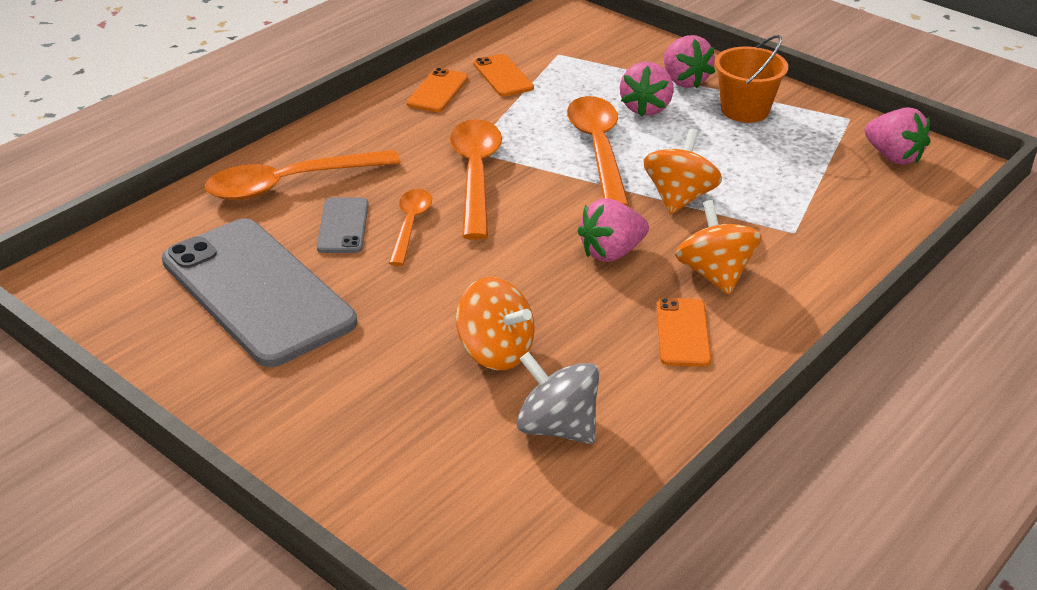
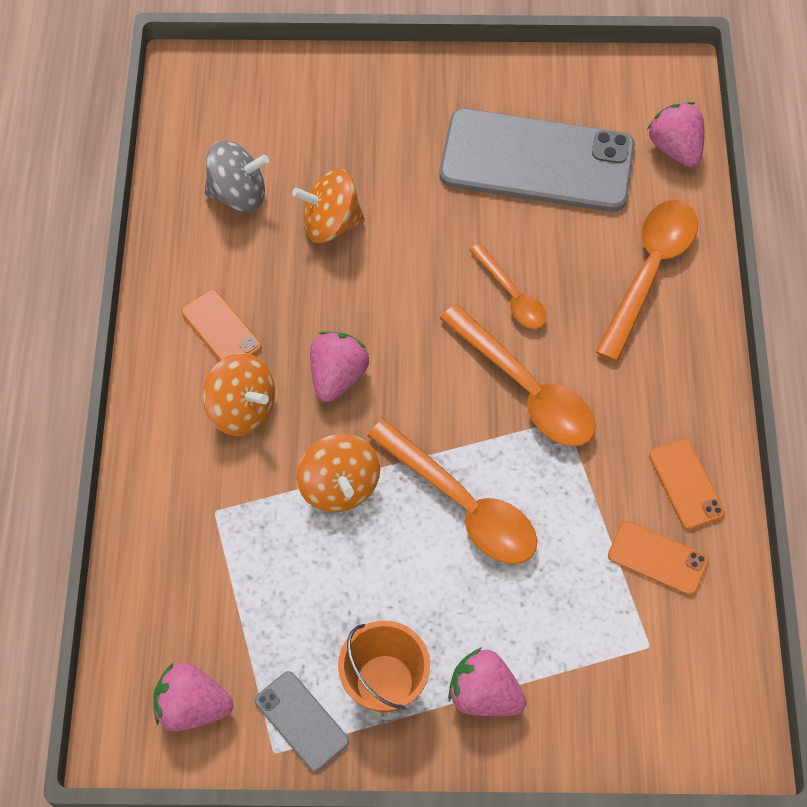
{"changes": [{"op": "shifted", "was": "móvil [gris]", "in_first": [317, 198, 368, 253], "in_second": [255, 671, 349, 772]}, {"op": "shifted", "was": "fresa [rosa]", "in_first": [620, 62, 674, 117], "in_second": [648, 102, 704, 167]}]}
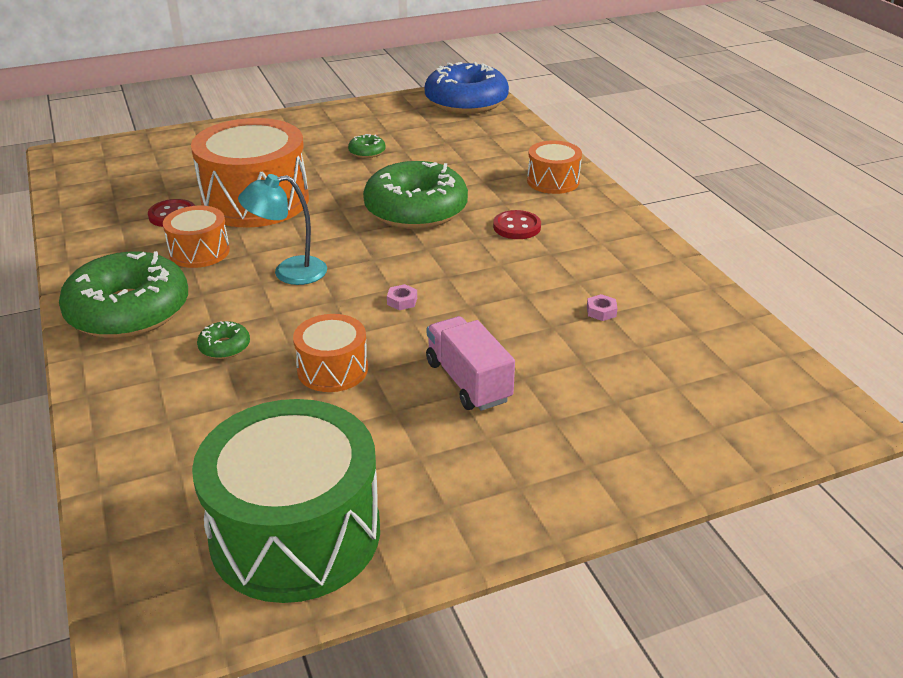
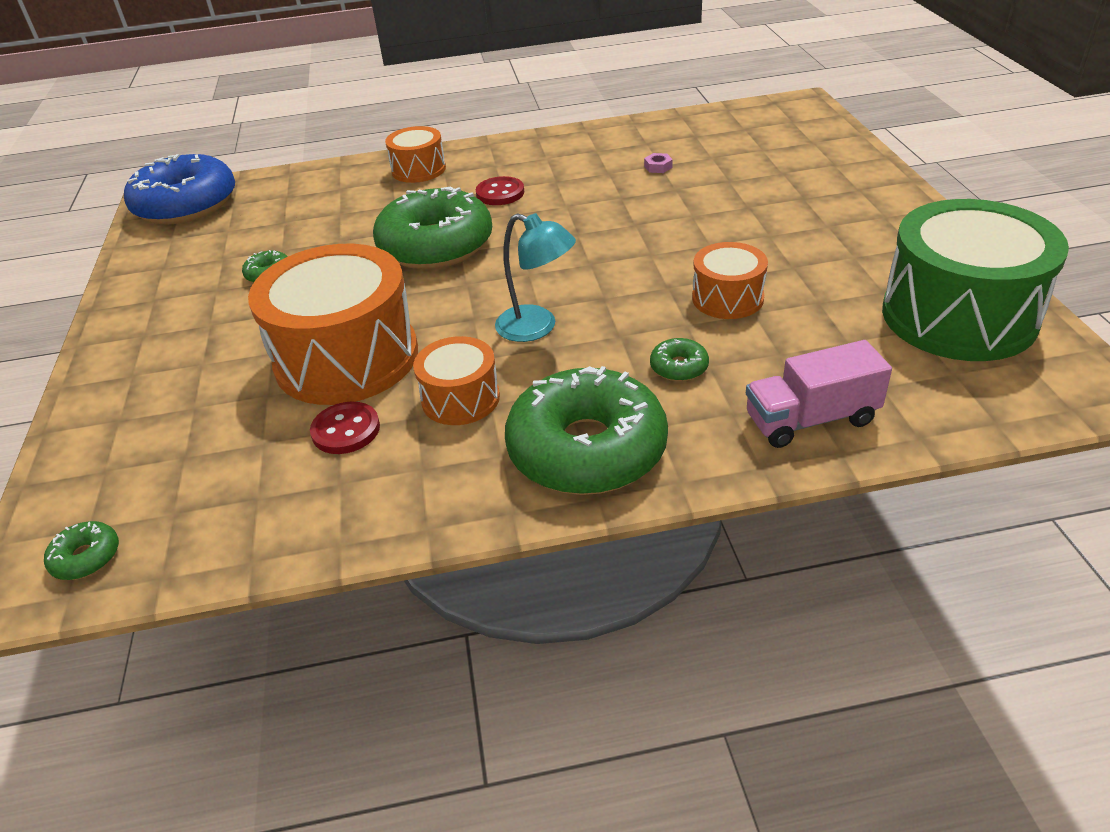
{"changes": [{"op": "rotated", "was": "lámpara [turquesa]", "in_first": [238, 174, 327, 285], "in_second": [495, 213, 576, 342], "clockwise": -60}, {"op": "gone", "was": "tuerca [rosa]", "in_first": [387, 284, 417, 310]}, {"op": "shifted", "was": "camión [rosa]", "in_first": [426, 316, 515, 411], "in_second": [746, 340, 892, 448]}, {"op": "new", "now": "rosquilla [verde]", "in_second": [44, 521, 119, 580]}]}
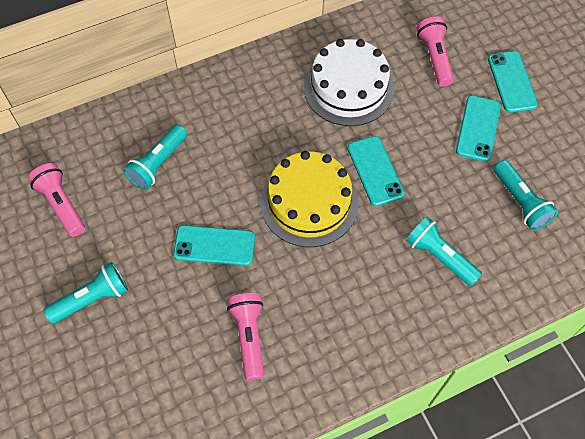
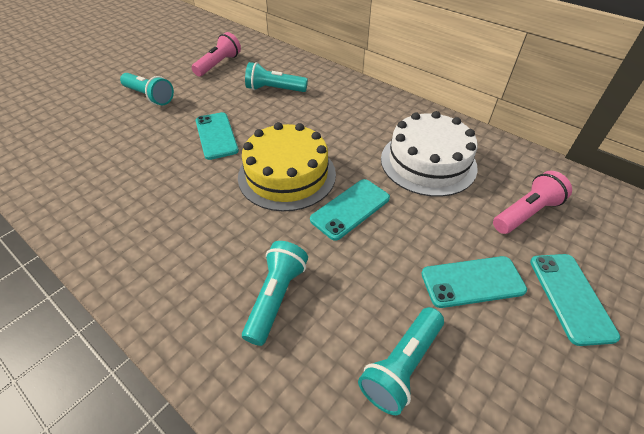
{"changes": [{"op": "gone", "was": "lámpara de mano [rosa]", "in_first": [227, 293, 264, 380]}, {"op": "rotated", "was": "móvil [turquesa]", "in_first": [488, 51, 538, 112], "in_second": [530, 254, 620, 346], "clockwise": -60}]}
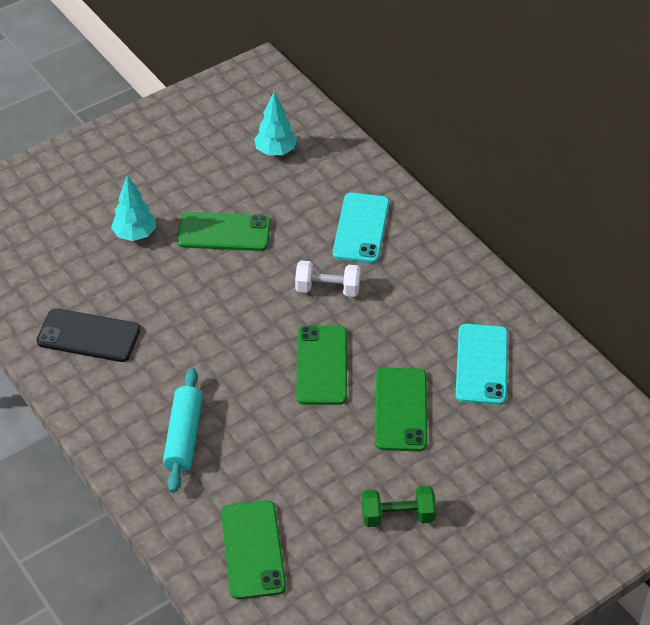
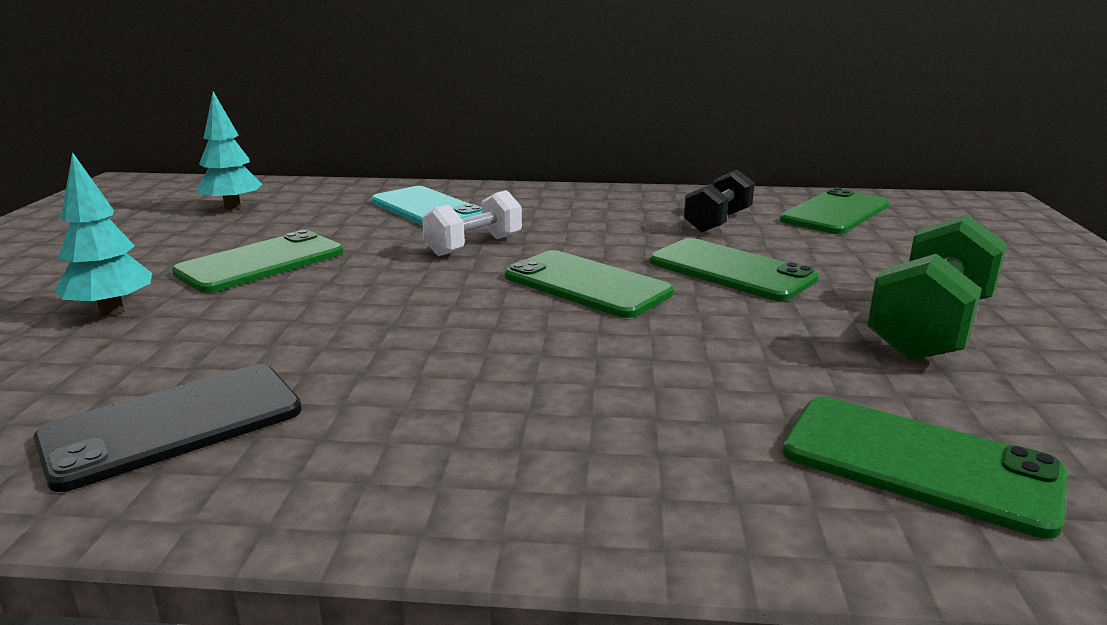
{"changes": [{"op": "gone", "was": "rodillo [turquesa]", "in_first": [163, 368, 203, 493]}, {"op": "scaled", "was": "mancuerna [verde]", "in_first": [362, 486, 436, 527], "in_second": [867, 214, 1007, 361], "ratio": 1.54}, {"op": "swapped", "was": "móvil [turquesa]", "now": "mancuerna [negro]", "in_first": [456, 324, 508, 405], "in_second": [684, 169, 755, 232]}, {"op": "new", "now": "móvil [verde]", "in_second": [780, 187, 890, 234]}]}
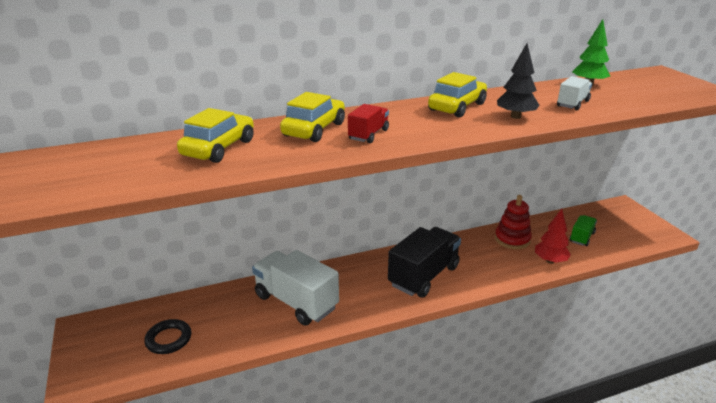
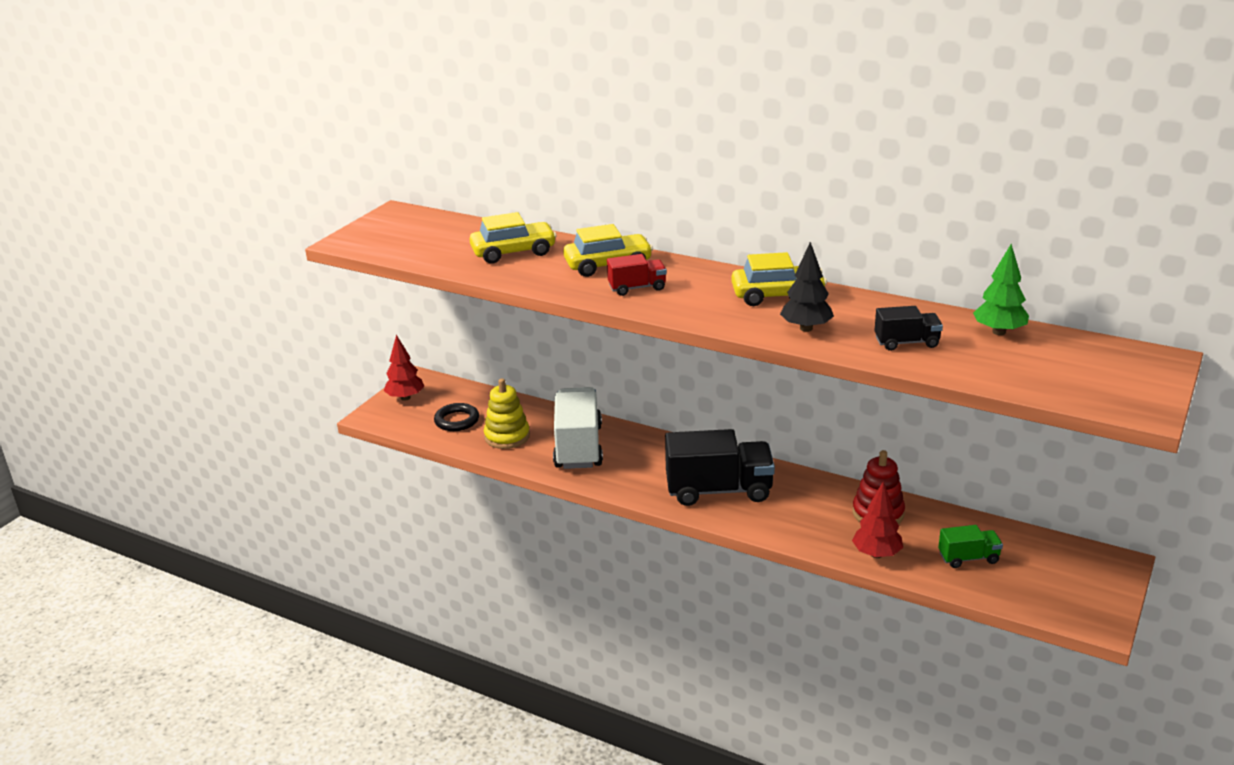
{"changes": [{"op": "repainted", "was": "camión [blanco]", "now": "camión [negro]", "in_first": [557, 76, 592, 110], "in_second": [874, 306, 943, 351]}, {"op": "new", "now": "árbol [rojo]", "in_second": [384, 335, 424, 401]}, {"op": "new", "now": "juguete apilable [amarillo]", "in_second": [484, 379, 530, 449]}]}
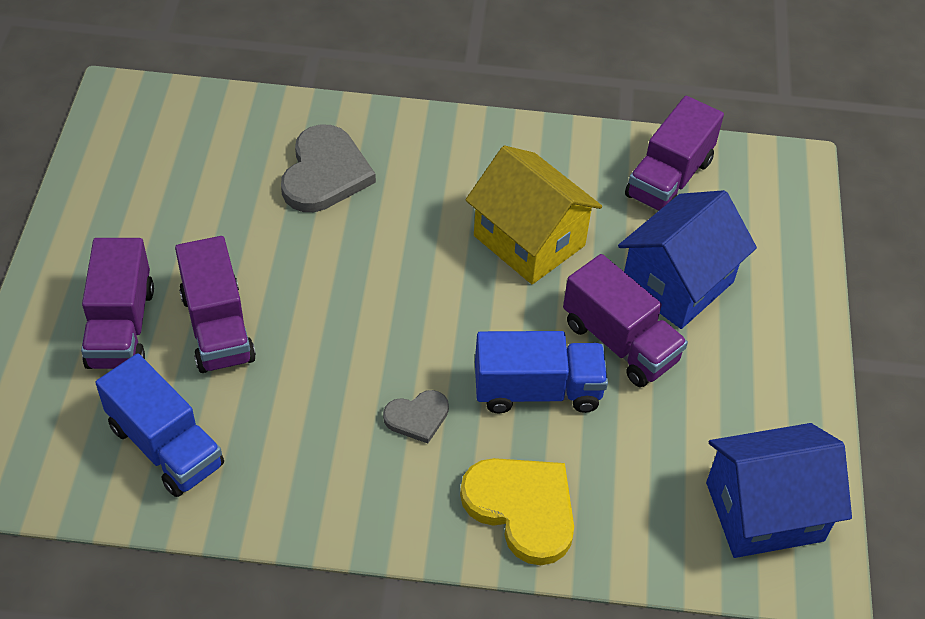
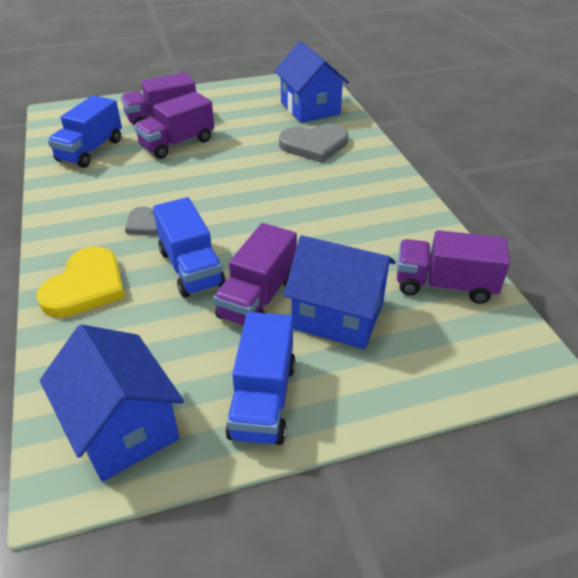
{"changes": [{"op": "gone", "was": "casa [amarillo]", "in_first": [466, 146, 602, 284]}, {"op": "new", "now": "camión [azul]", "in_second": [225, 312, 296, 445]}, {"op": "new", "now": "casa [azul]", "in_second": [274, 41, 349, 123]}]}
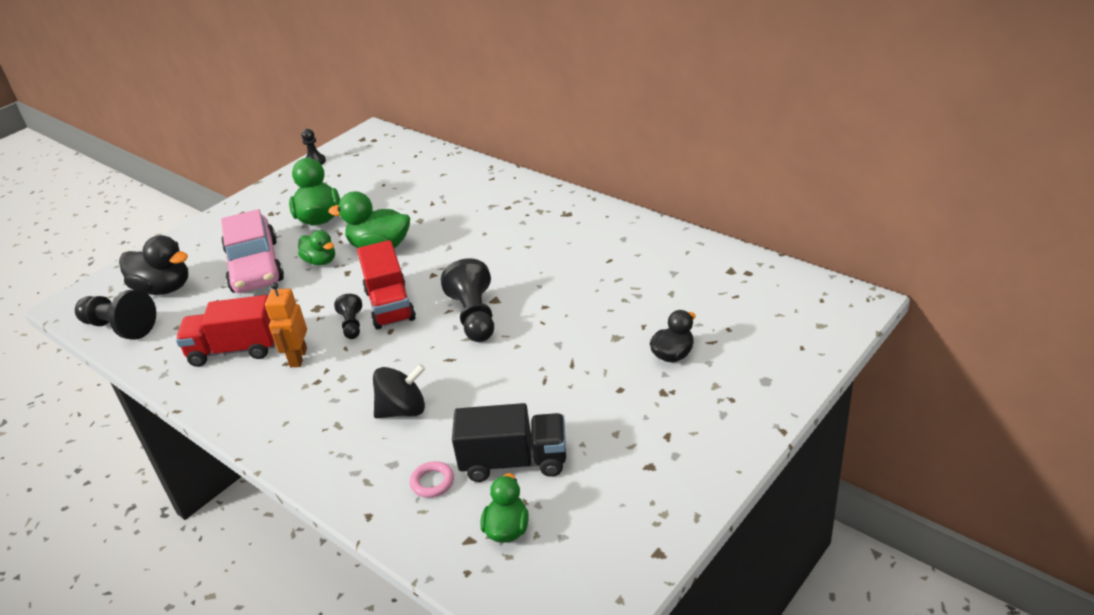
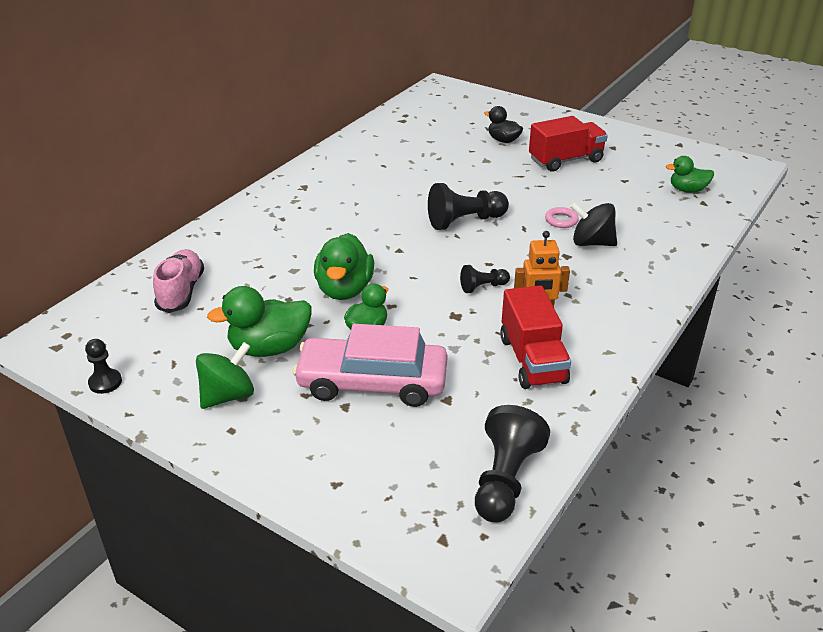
{"changes": [{"op": "gone", "was": "pato [negro]", "in_first": [119, 235, 188, 295]}, {"op": "rotated", "was": "coche [rosa]", "in_first": [221, 209, 284, 293], "in_second": [293, 324, 448, 407], "clockwise": -150}, {"op": "shifted", "was": "camión [rojo]", "in_first": [357, 240, 416, 330], "in_second": [529, 116, 608, 172]}, {"op": "rotated", "was": "peonza [negro]", "in_first": [373, 364, 425, 418], "in_second": [570, 202, 617, 246], "clockwise": -45}, {"op": "shifted", "was": "anillo [rosa]", "in_first": [410, 461, 454, 498], "in_second": [545, 207, 579, 228]}, {"op": "gone", "was": "camión [negro]", "in_first": [452, 403, 566, 482]}, {"op": "new", "now": "zapato [rosa]", "in_second": [153, 249, 204, 313]}, {"op": "new", "now": "peonza [verde]", "in_second": [196, 342, 254, 409]}]}
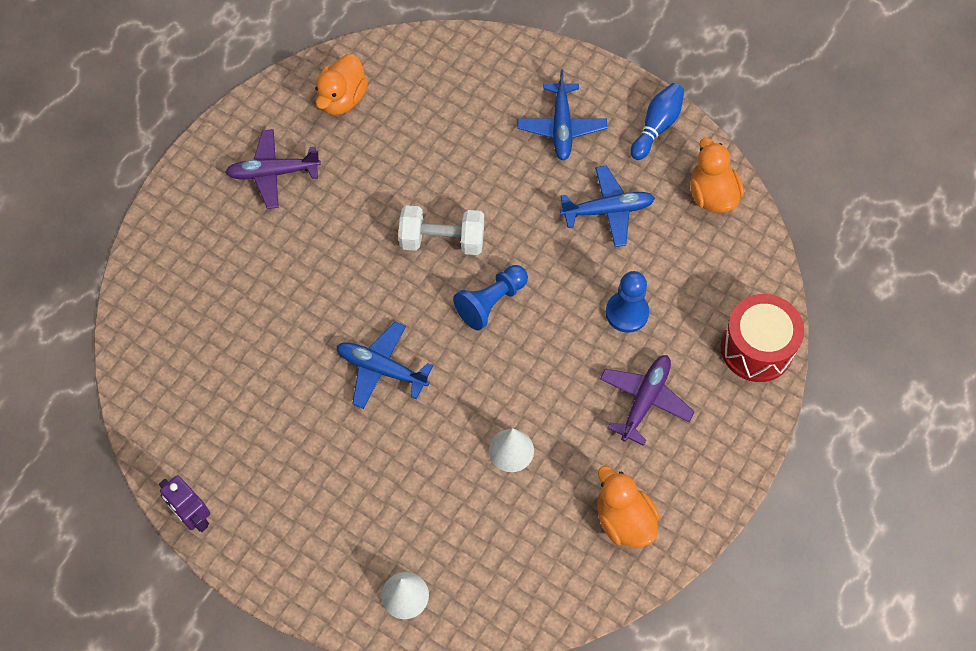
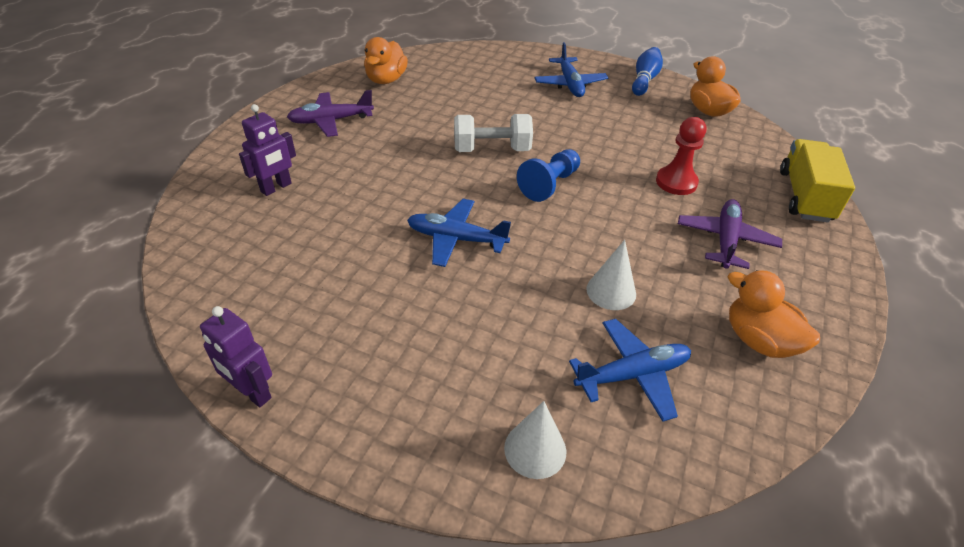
{"changes": [{"op": "shifted", "was": "avión [azul]", "in_first": [560, 165, 655, 247], "in_second": [569, 319, 691, 422]}, {"op": "repainted", "was": "peón [azul]", "now": "peón [rojo]", "in_first": [606, 271, 649, 333], "in_second": [656, 117, 706, 195]}, {"op": "swapped", "was": "tambor [rojo]", "now": "camión [amarillo]", "in_first": [721, 294, 804, 382], "in_second": [780, 139, 855, 223]}, {"op": "new", "now": "robot [morado]", "in_second": [239, 104, 296, 196]}]}
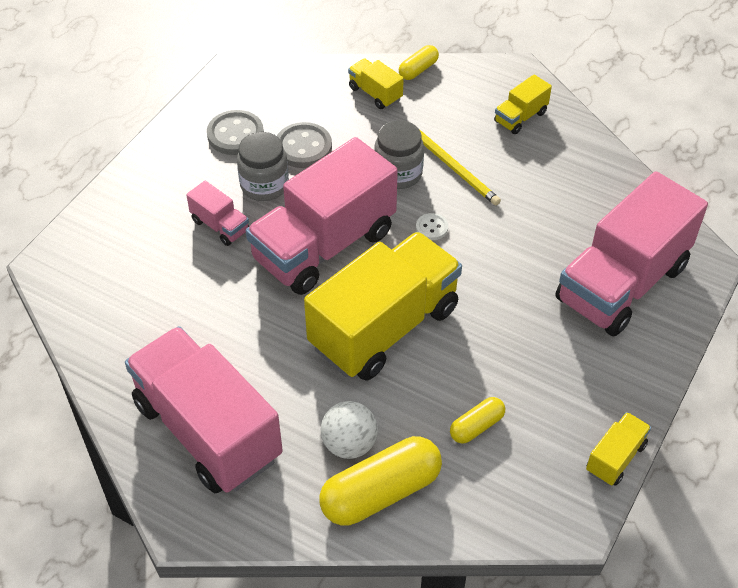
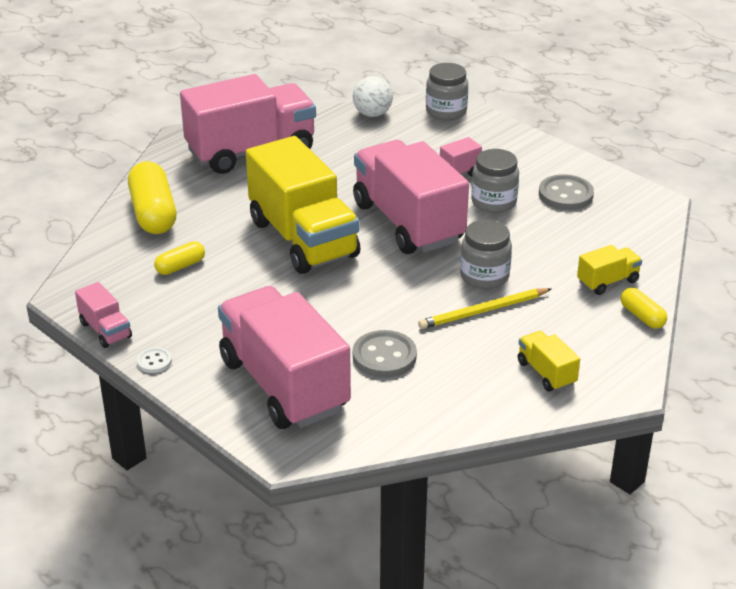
{"changes": [{"op": "shifted", "was": "botón [gris]", "in_first": [277, 122, 332, 168], "in_second": [353, 330, 417, 378]}, {"op": "shifted", "was": "pelota [blanco]", "in_first": [320, 401, 378, 459], "in_second": [353, 76, 393, 117]}, {"op": "shifted", "was": "botón [blanco]", "in_first": [416, 213, 448, 240], "in_second": [137, 347, 172, 373]}, {"op": "rotated", "was": "cápsula [amarillo]", "in_first": [450, 397, 505, 444], "in_second": [154, 241, 205, 275], "clockwise": 75}, {"op": "repainted", "was": "camión [amarillo]", "now": "camión [rosa]", "in_first": [586, 412, 651, 486], "in_second": [75, 282, 132, 348]}, {"op": "new", "now": "tarro [gris]", "in_second": [426, 63, 468, 120]}]}
